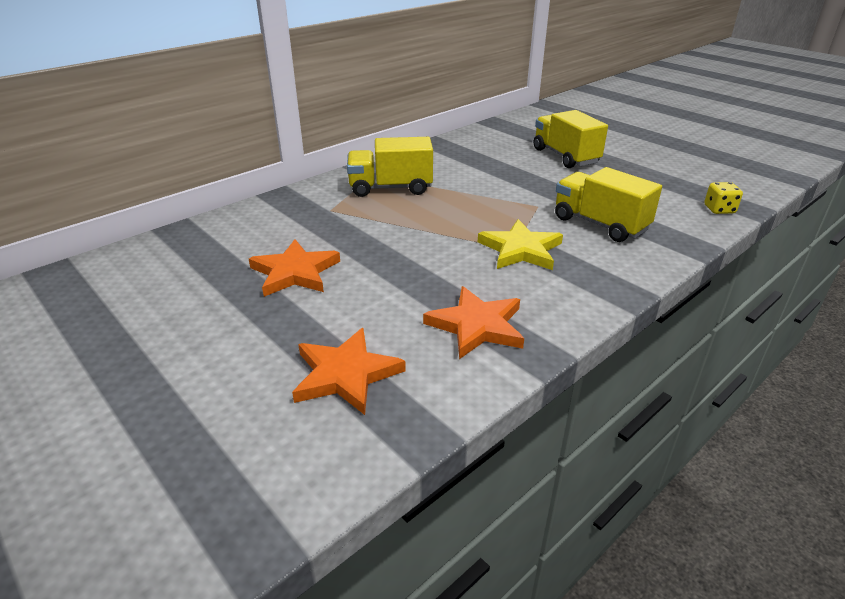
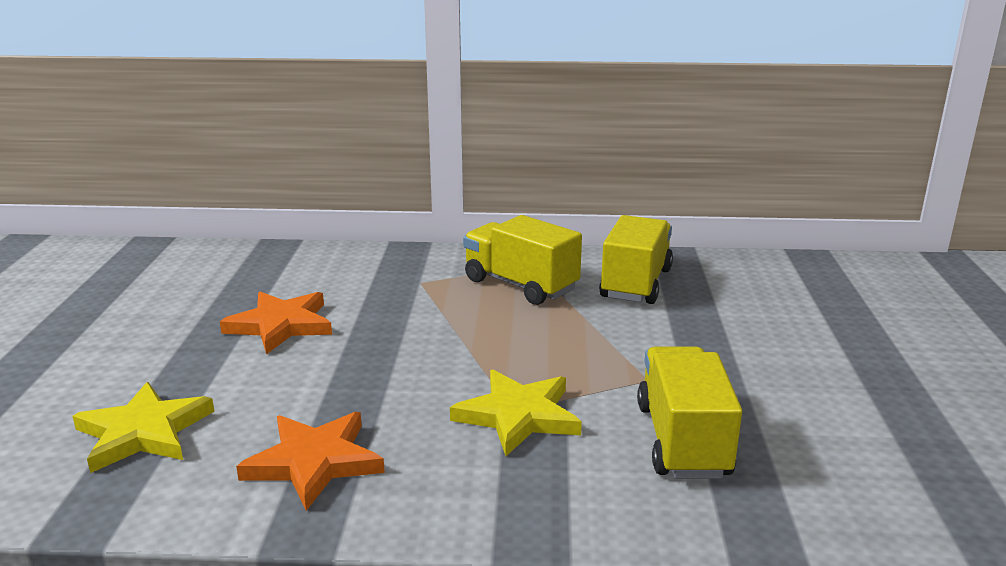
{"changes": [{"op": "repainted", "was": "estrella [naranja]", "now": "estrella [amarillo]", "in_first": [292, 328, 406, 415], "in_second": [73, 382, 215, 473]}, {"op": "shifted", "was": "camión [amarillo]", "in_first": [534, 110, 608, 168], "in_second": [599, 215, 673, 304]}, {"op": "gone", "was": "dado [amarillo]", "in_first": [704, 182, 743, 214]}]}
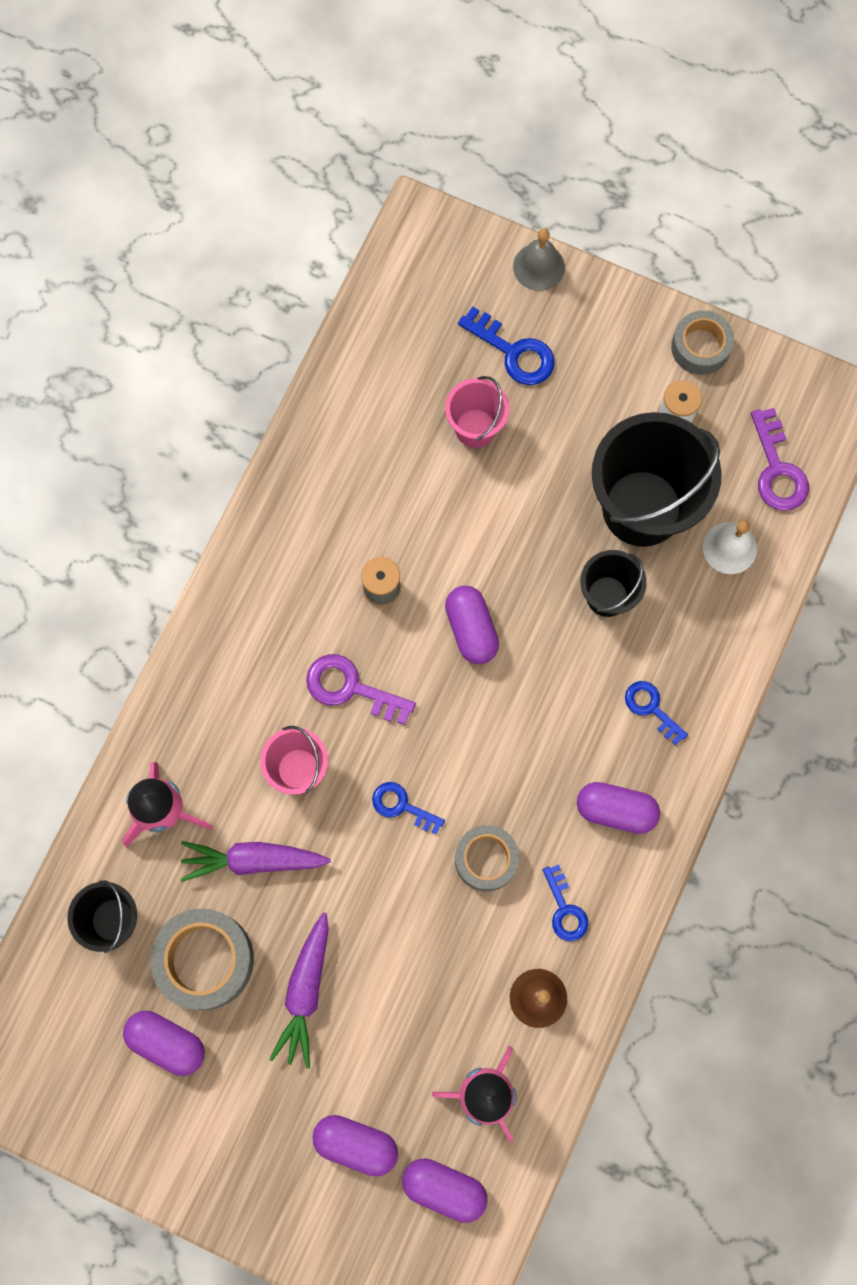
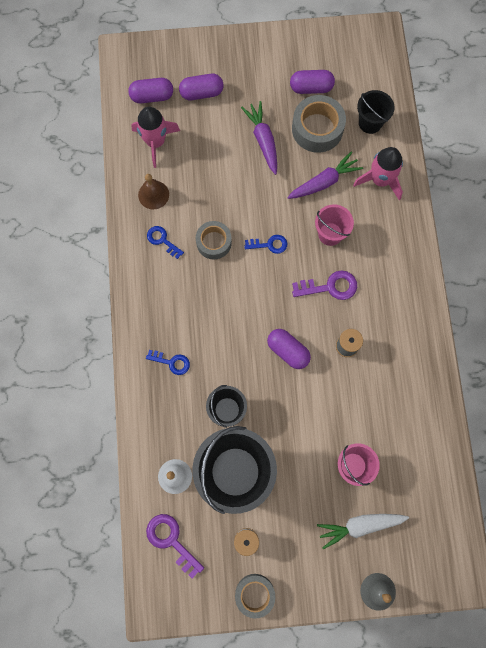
{"changes": [{"op": "swapped", "was": "llave [azul]", "now": "zanahoria [blanco]", "in_first": [458, 306, 555, 385], "in_second": [317, 514, 409, 550]}, {"op": "gone", "was": "cápsula [morado]", "in_first": [577, 782, 660, 834]}]}
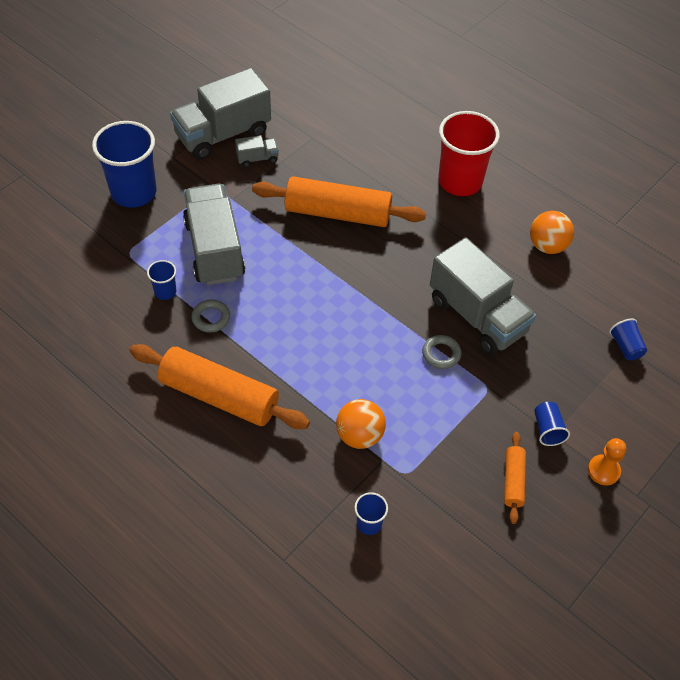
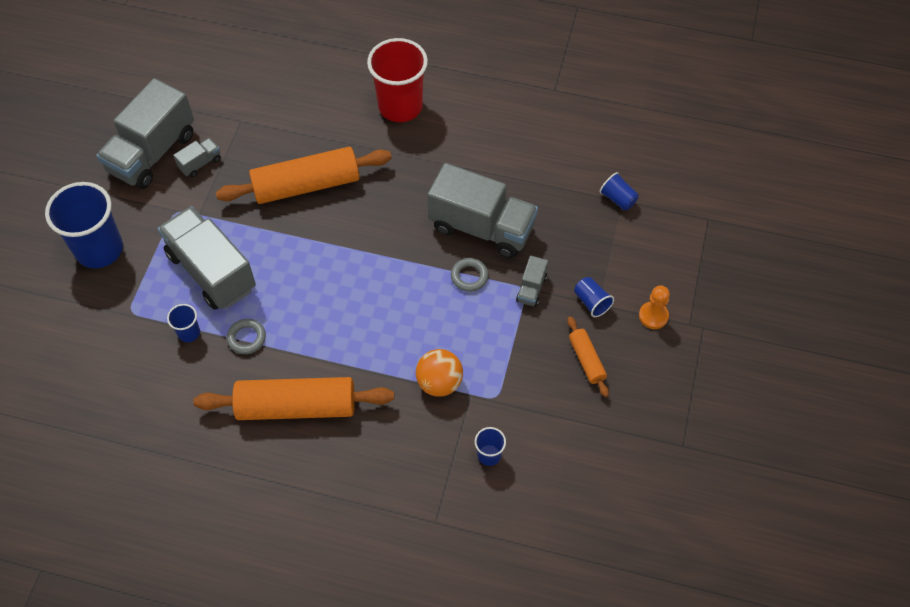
{"changes": [{"op": "gone", "was": "pelota [naranja]", "in_first": [530, 211, 574, 254]}, {"op": "new", "now": "camión [gris]", "in_second": [516, 256, 548, 307]}]}
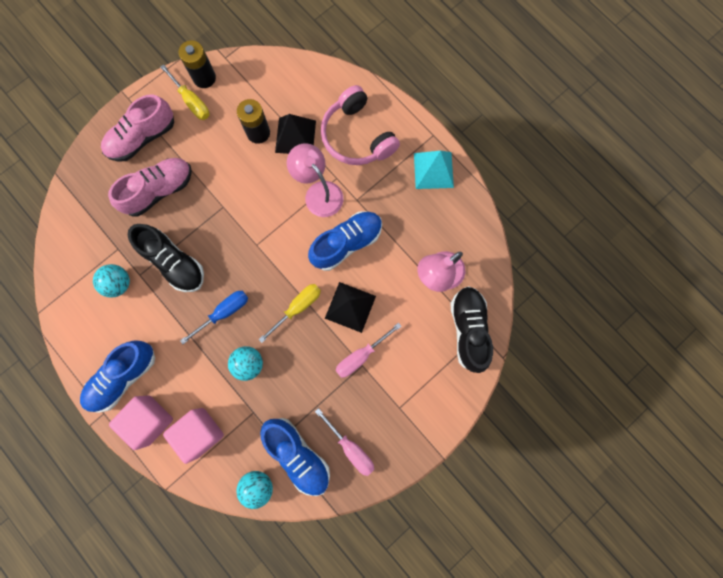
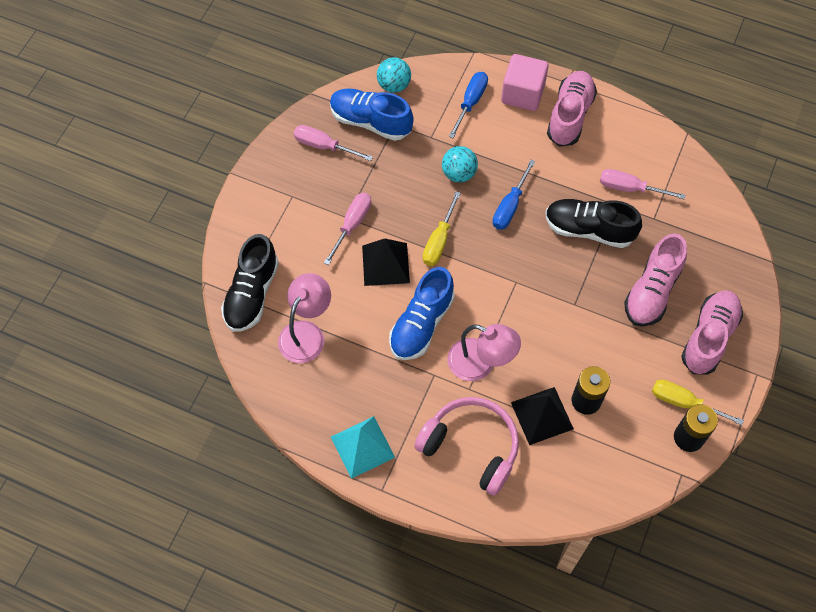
{"changes": [{"op": "repainted", "was": "zapato [azul]", "now": "zapato [rosa]", "in_first": [80, 340, 155, 413], "in_second": [547, 71, 597, 147]}, {"op": "swapped", "was": "pelota [turquesa]", "now": "destornillador [rosa]", "in_first": [93, 264, 130, 298], "in_second": [600, 169, 685, 199]}, {"op": "swapped", "was": "cubo [rosa]", "now": "destornillador [azul]", "in_first": [163, 408, 224, 464], "in_second": [448, 72, 488, 138]}, {"op": "rotated", "was": "zapato [negro]", "in_first": [450, 286, 493, 373], "in_second": [221, 234, 279, 332], "clockwise": 45}]}
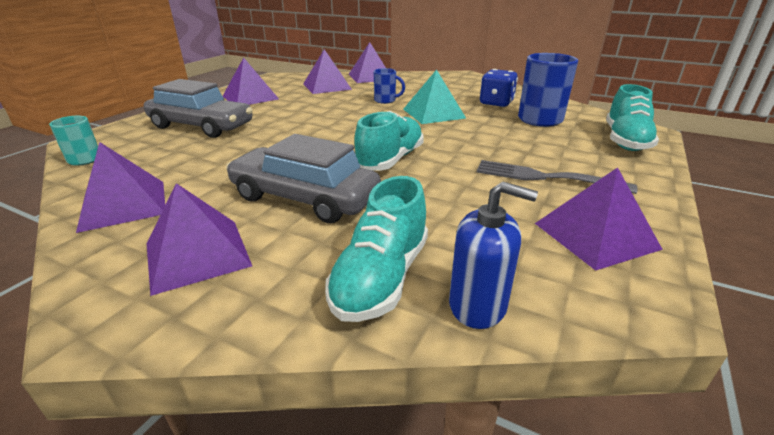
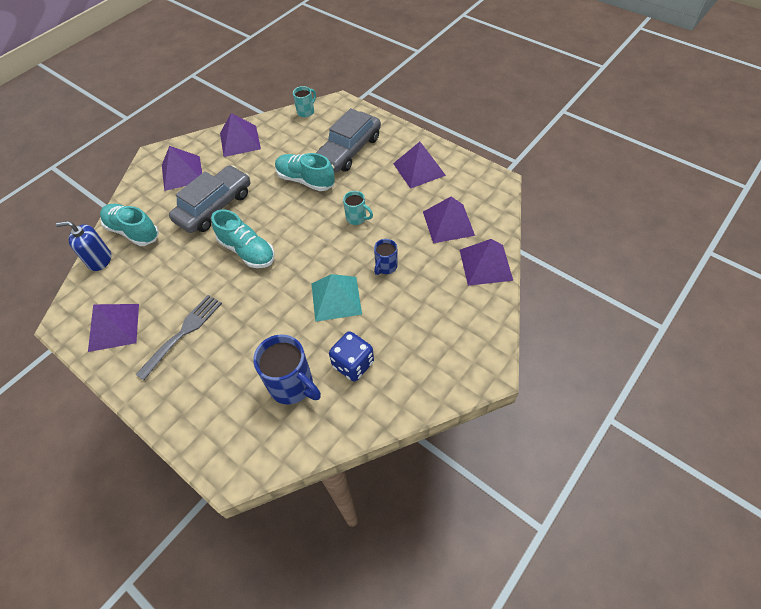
{"changes": [{"op": "rotated", "was": "dispensador de jabón [azul]", "in_first": [449, 181, 538, 329], "in_second": [56, 221, 111, 271], "clockwise": 60}, {"op": "shifted", "was": "zapato [turquesa]", "in_first": [606, 84, 659, 151], "in_second": [275, 153, 335, 191]}, {"op": "new", "now": "taza [turquesa]", "in_second": [343, 191, 373, 225]}]}
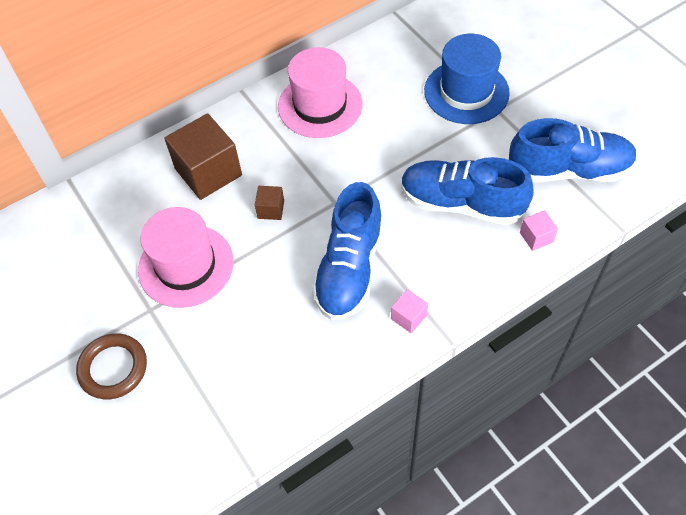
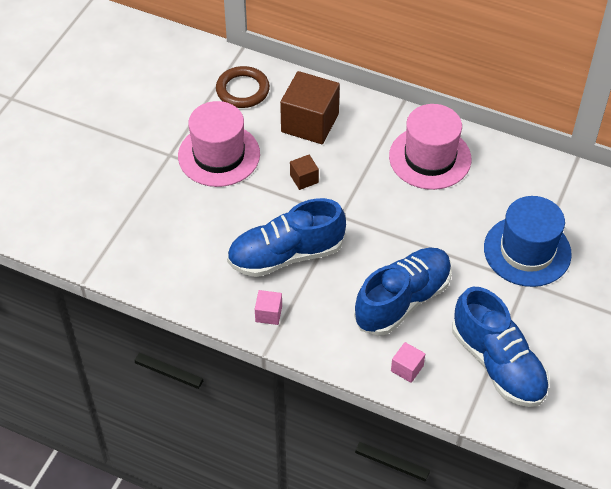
{"changes": [{"op": "shifted", "was": "anillo [marrón]", "in_first": [76, 333, 147, 399], "in_second": [216, 66, 270, 108]}, {"op": "rotated", "was": "zapato [azul]", "in_first": [401, 157, 534, 225], "in_second": [354, 248, 452, 336], "clockwise": 60}]}
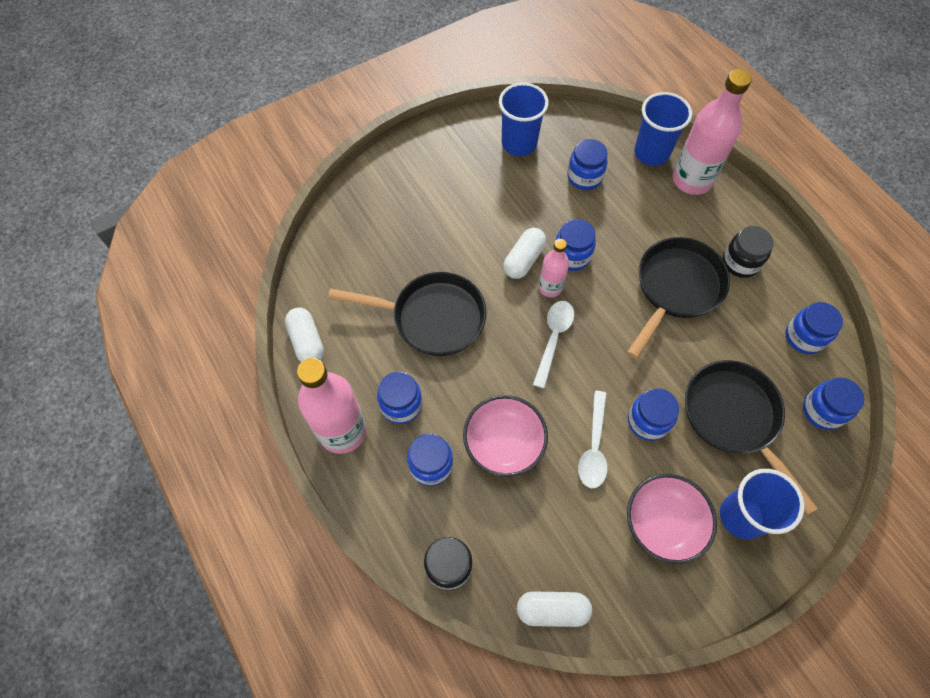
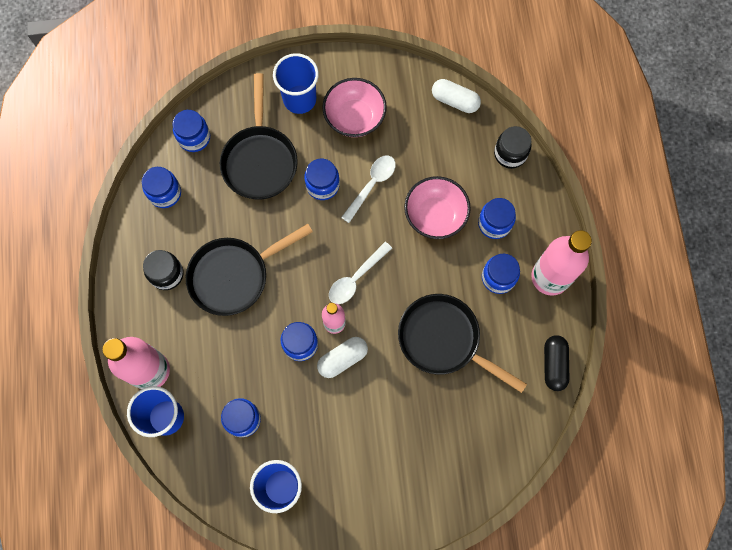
{"changes": [{"op": "repainted", "was": "cápsula [blanco]", "now": "cápsula [negro]", "in_first": [285, 307, 324, 362], "in_second": [544, 335, 569, 391]}]}
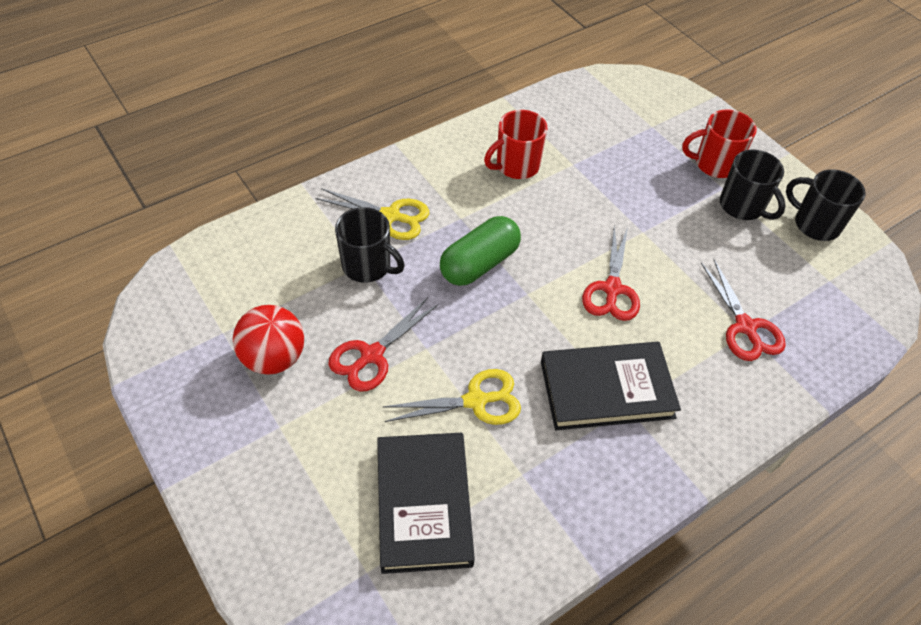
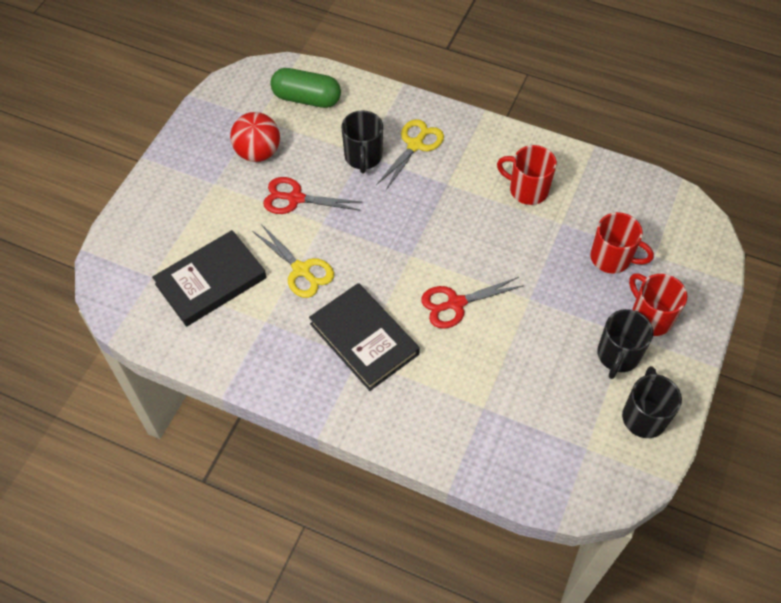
{"changes": [{"op": "rotated", "was": "tijeras [amarillo]", "in_first": [316, 188, 429, 240], "in_second": [376, 119, 444, 190], "clockwise": -135}, {"op": "shifted", "was": "cápsula [verde]", "in_first": [440, 216, 521, 286], "in_second": [270, 68, 341, 108]}, {"op": "gone", "was": "tijeras [rojo]", "in_first": [701, 259, 786, 361]}, {"op": "new", "now": "taza [rojo]", "in_second": [590, 212, 654, 274]}]}
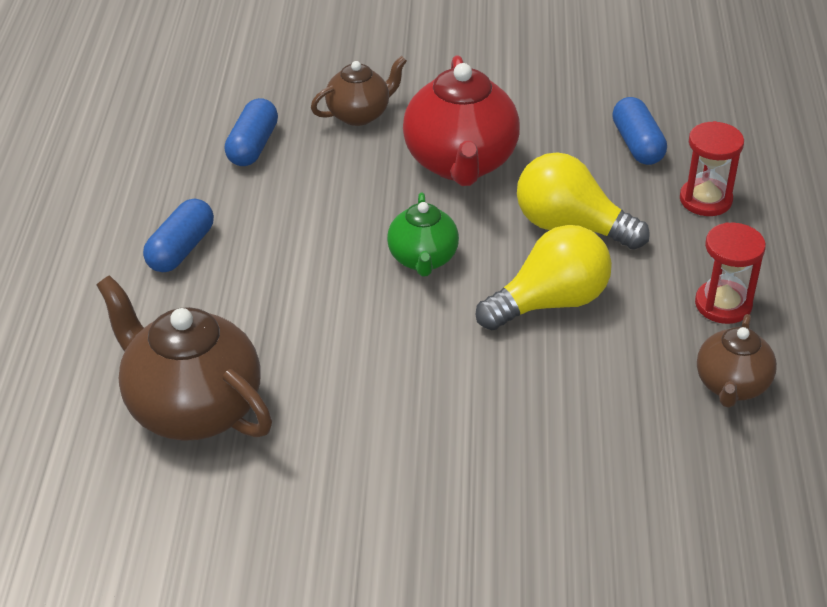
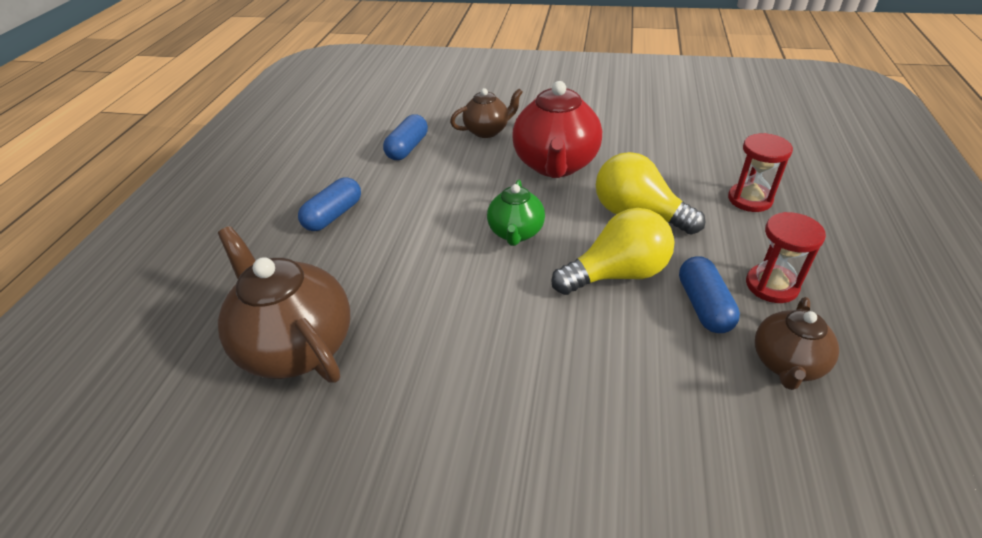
{"changes": [{"op": "shifted", "was": "cápsula [azul]", "in_first": [612, 97, 667, 165], "in_second": [679, 256, 740, 333]}]}
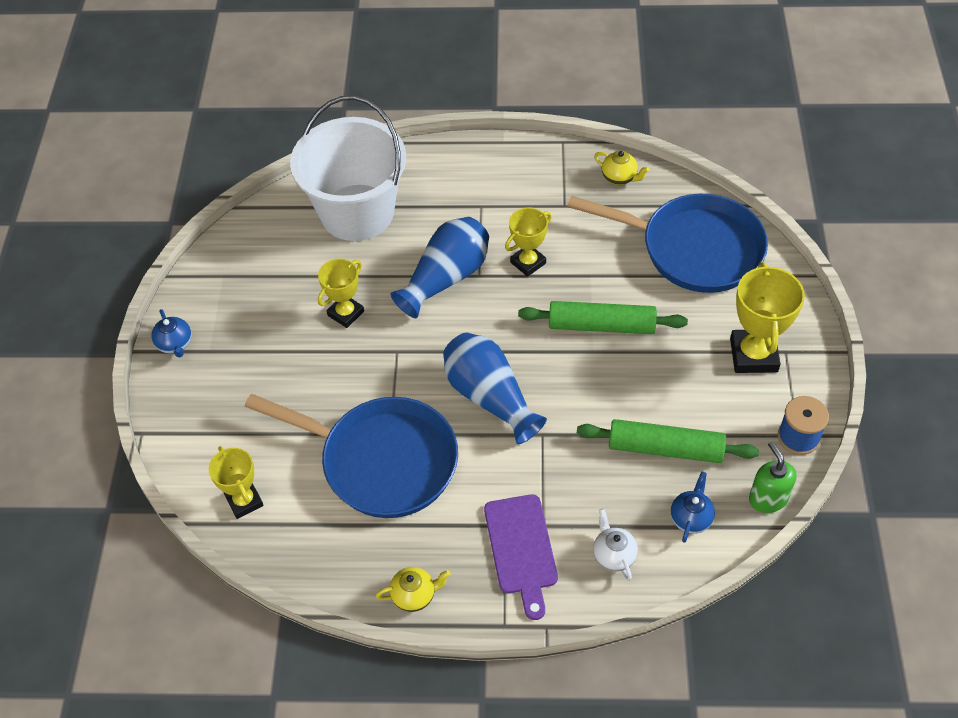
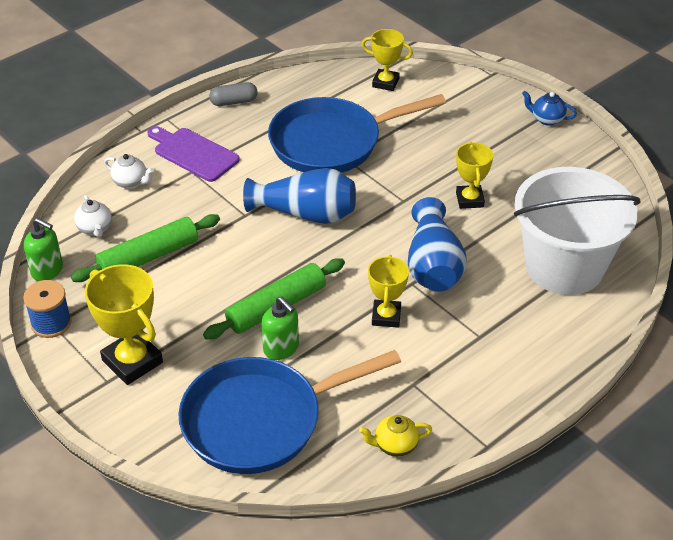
{"changes": [{"op": "swapped", "was": "tetera [amarillo]", "now": "cápsula [gris]", "in_first": [376, 567, 450, 612], "in_second": [209, 82, 258, 106]}, {"op": "repainted", "was": "tetera [azul]", "now": "tetera [blanco]", "in_first": [671, 472, 715, 543], "in_second": [74, 195, 112, 237]}, {"op": "new", "now": "dispensador de jabón [verde]", "in_second": [261, 296, 299, 360]}]}
